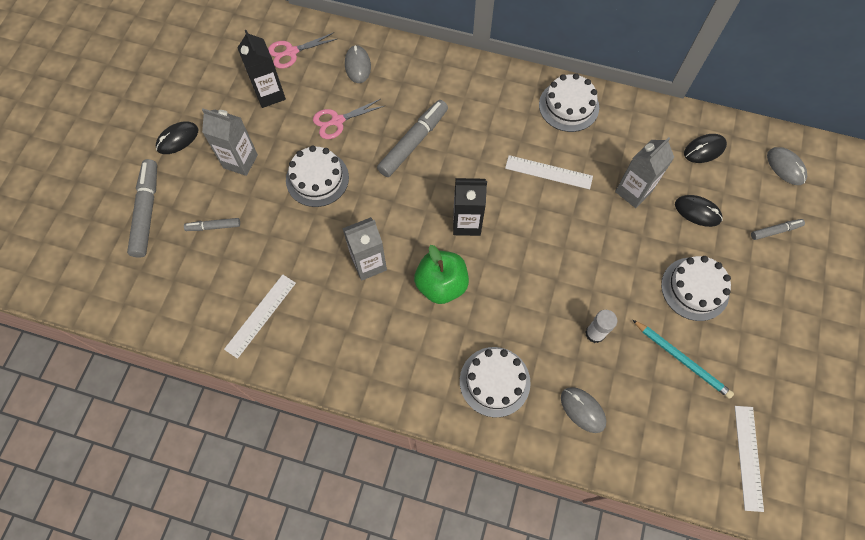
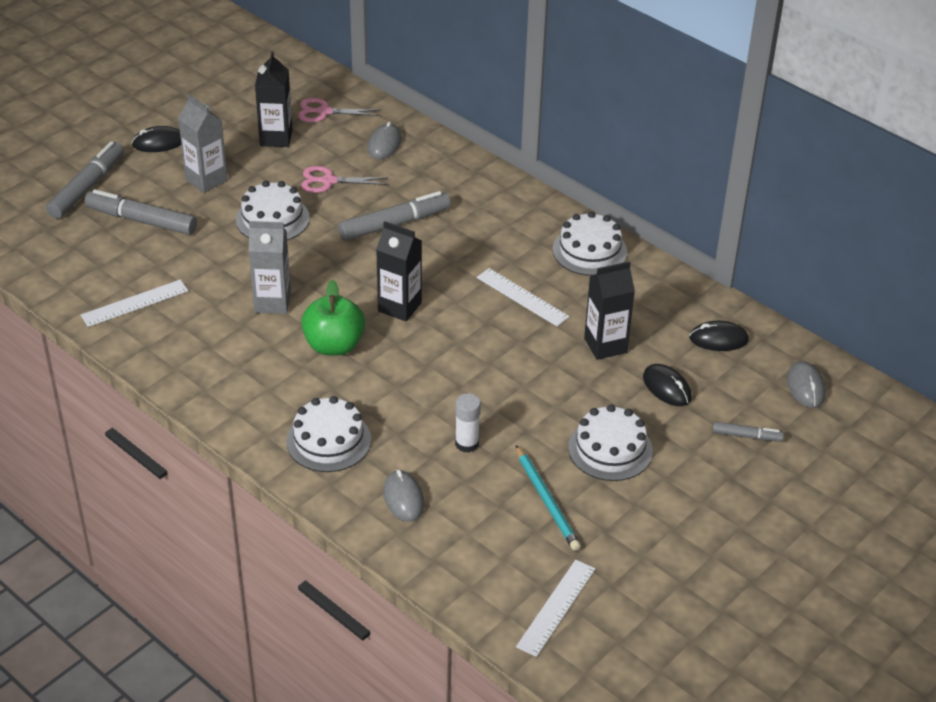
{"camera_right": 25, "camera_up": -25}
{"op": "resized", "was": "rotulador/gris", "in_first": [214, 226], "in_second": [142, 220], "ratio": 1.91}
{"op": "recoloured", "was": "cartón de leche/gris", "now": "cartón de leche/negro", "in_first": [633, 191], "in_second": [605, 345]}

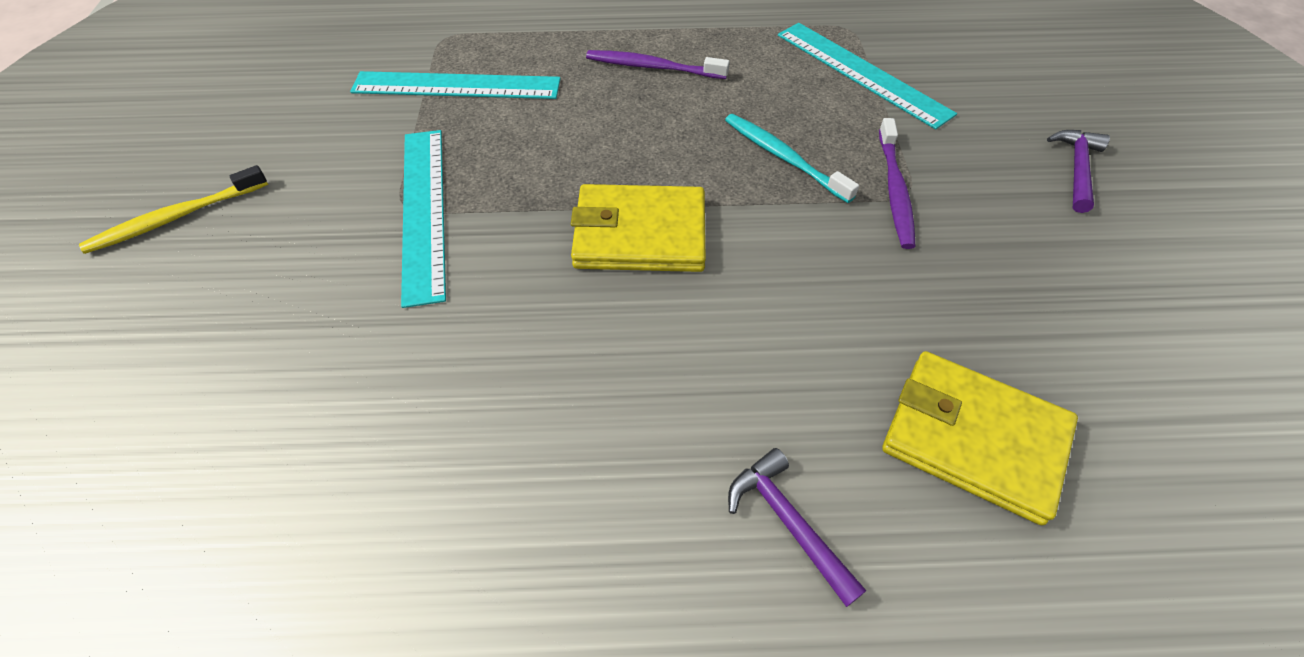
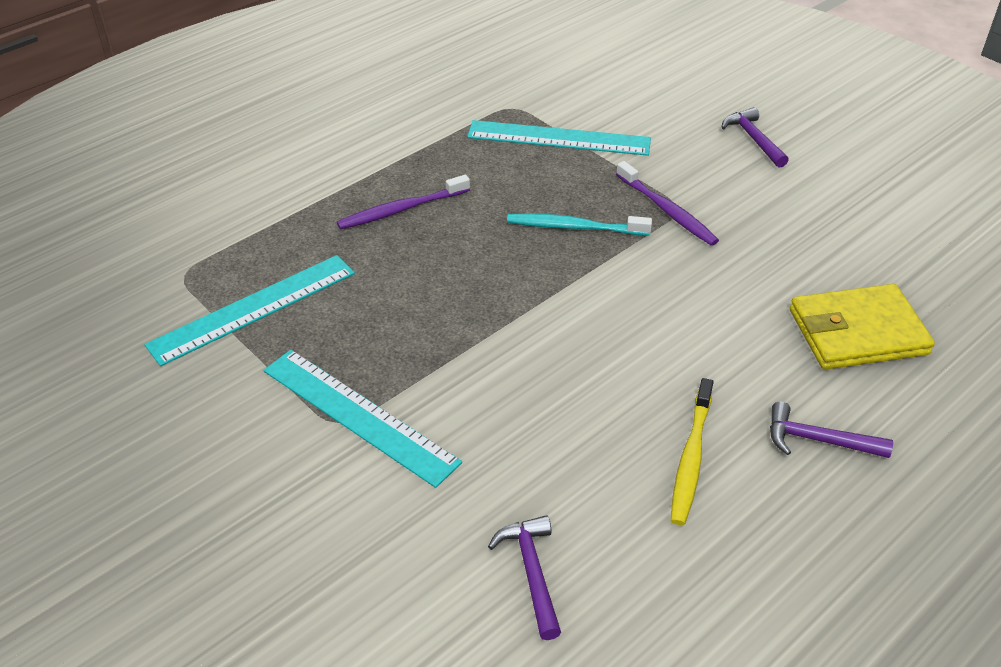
{"camera_right": -40, "camera_up": -10}
{"op": "added", "now": "martillo/morado", "in_second": [532, 572]}
{"op": "moved", "was": "cepillo de dientes/amarillo", "in_first": [175, 218], "in_second": [691, 459]}
{"op": "removed", "was": "cartera/amarillo", "in_first": [639, 234]}

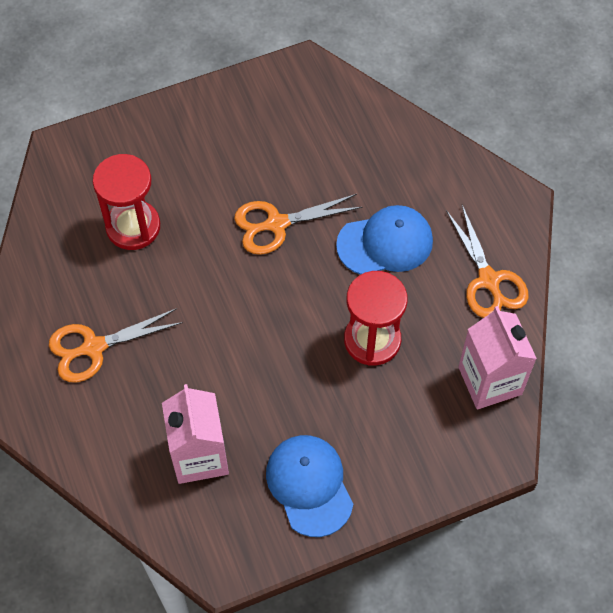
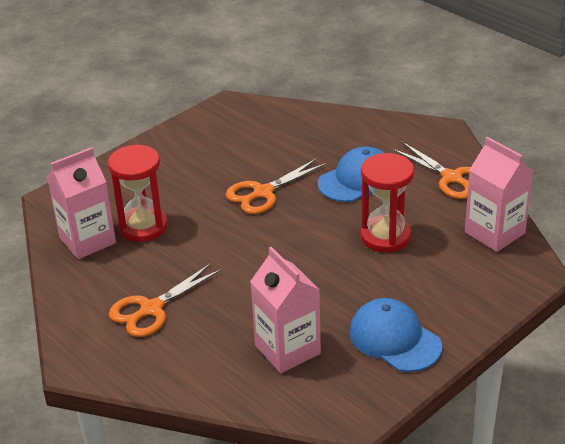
{"camera_right": -20, "camera_up": -25}
{"op": "added", "now": "cartón de leche/rosa", "in_second": [87, 240]}

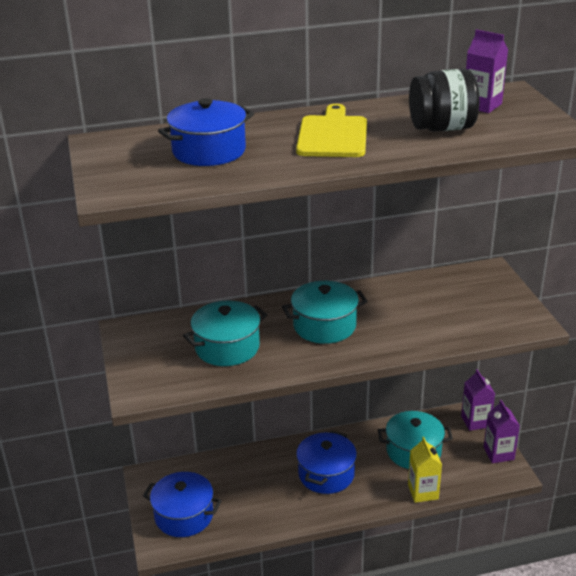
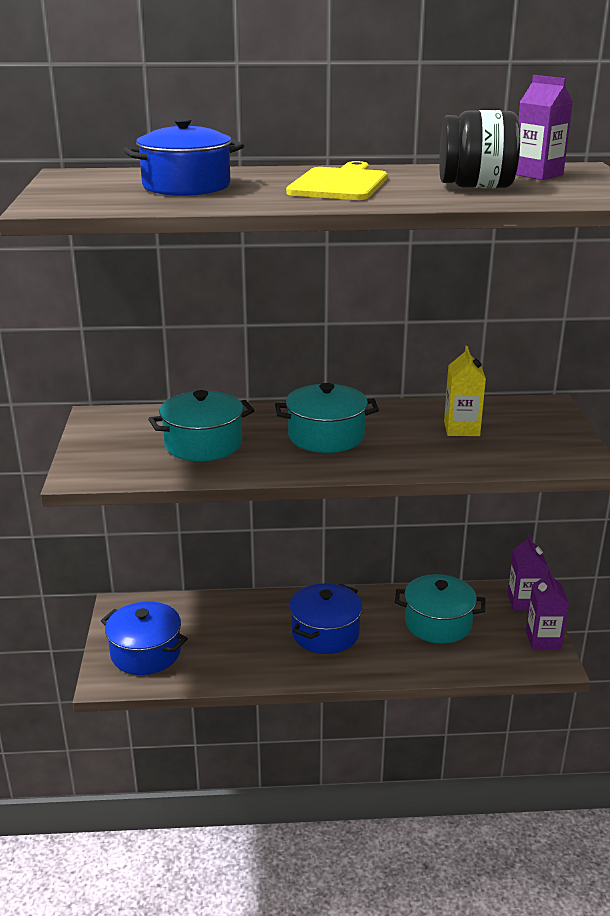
{"camera_right": 10, "camera_up": -5}
{"op": "moved", "was": "cartón de leche/amarillo", "in_first": [423, 492], "in_second": [461, 429]}

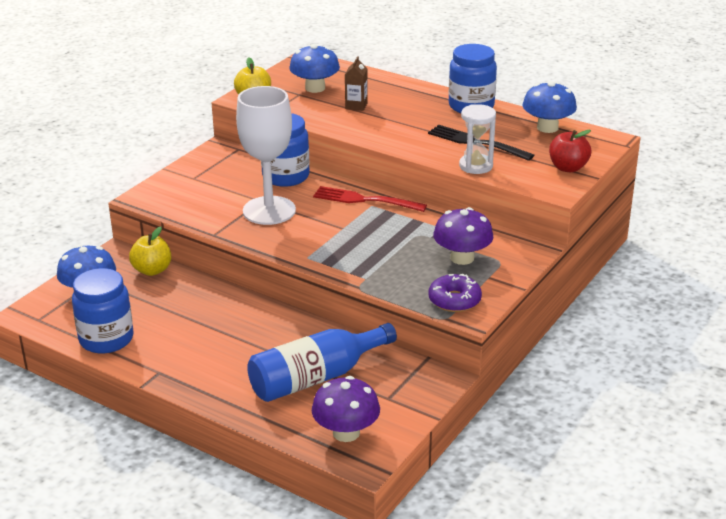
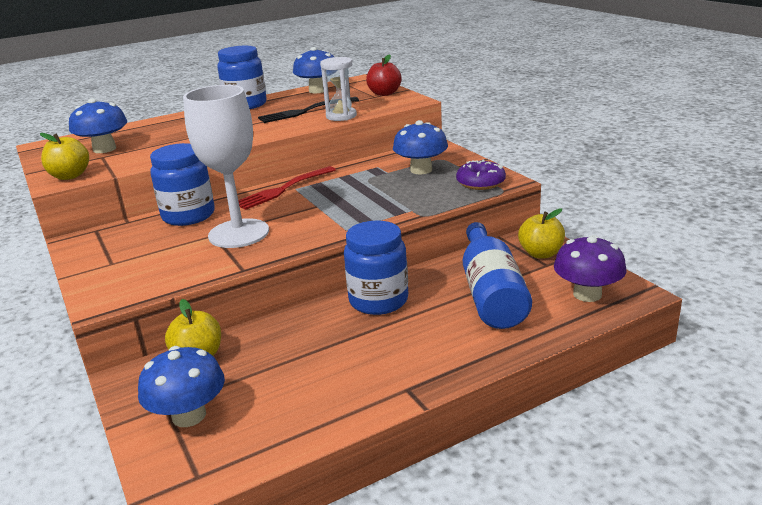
{"camera_right": -60, "camera_up": -5}
{"op": "moved", "was": "tarro/azul", "in_first": [106, 339], "in_second": [378, 300]}
{"op": "recoloured", "was": "seta/morado", "now": "seta/azul", "in_first": [462, 258], "in_second": [421, 170]}
{"op": "added", "now": "manzana/amarillo", "in_second": [541, 254]}
{"op": "removed", "was": "cartón de leche/marrón", "in_first": [356, 106]}

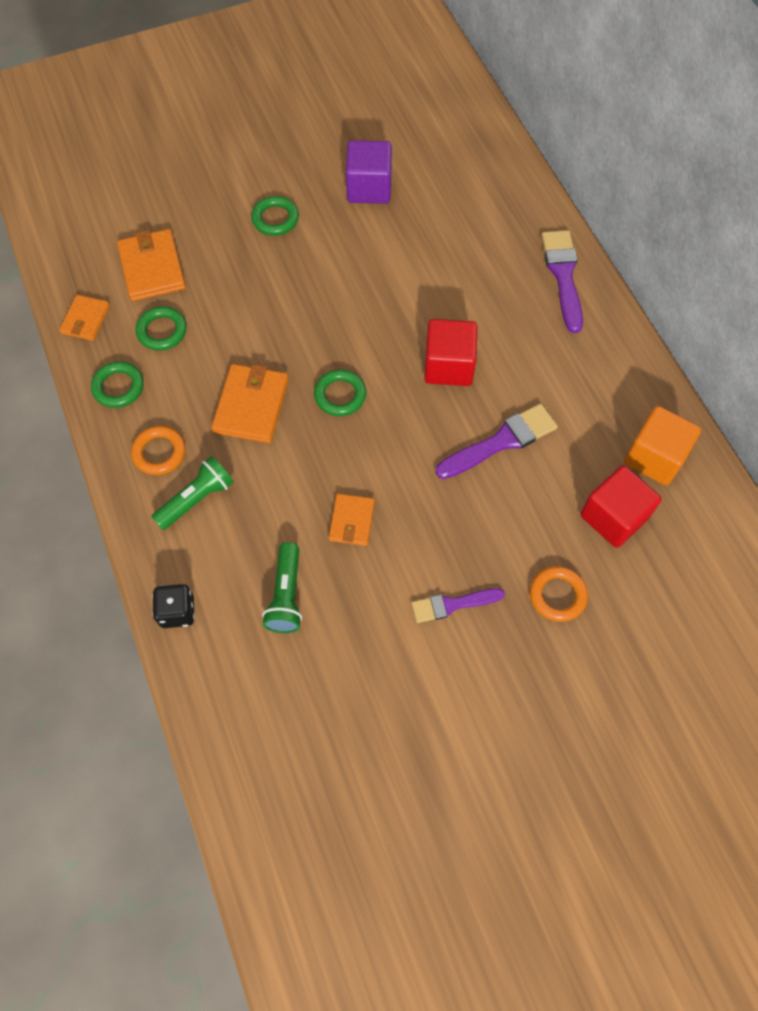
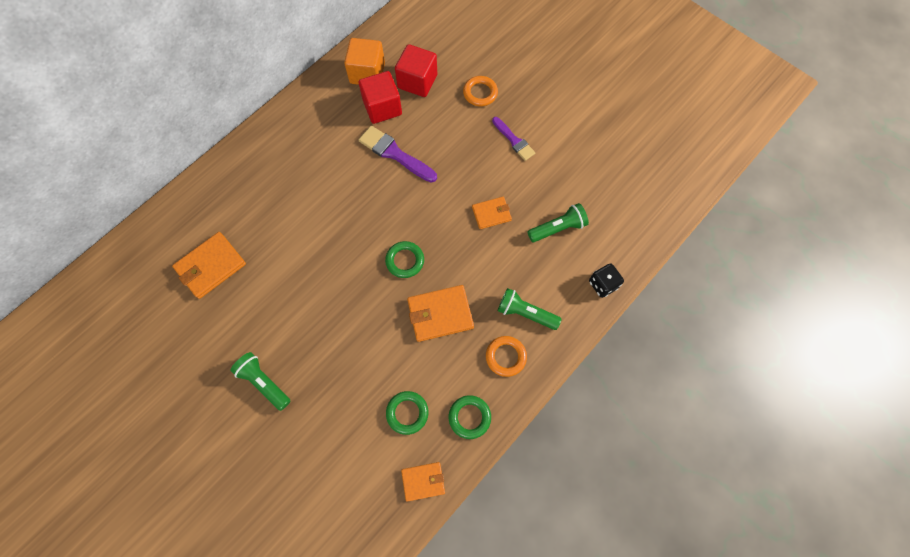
{"camera_right": -115, "camera_up": 5}
{"op": "moved", "was": "cartera/naranja", "in_first": [152, 268], "in_second": [211, 266]}
{"op": "replaced", "was": "anillo/verde", "now": "lámpara de mano/verde", "in_first": [275, 219], "in_second": [264, 382]}
{"op": "moved", "was": "cubo/rojo", "in_first": [448, 366], "in_second": [382, 107]}
{"op": "removed", "was": "cubo/morado", "in_first": [369, 188]}
{"op": "removed", "was": "pincel/morado", "in_first": [563, 275]}

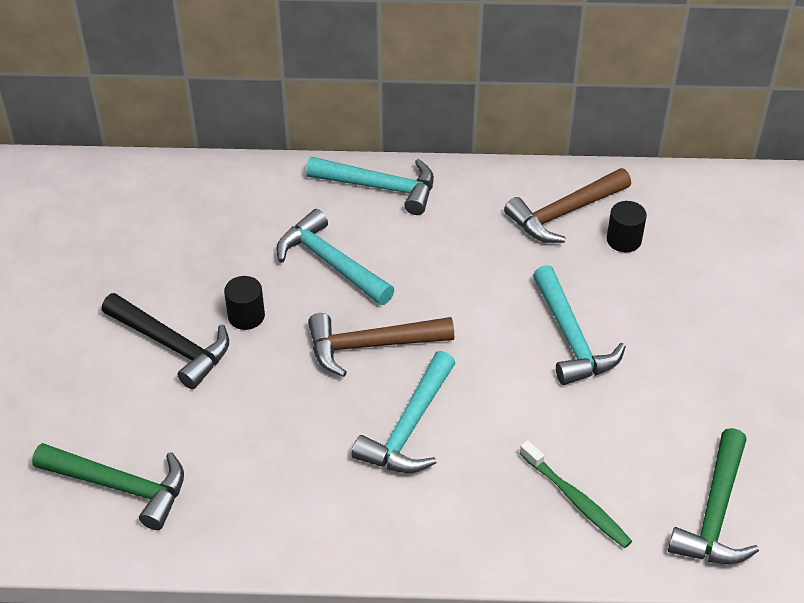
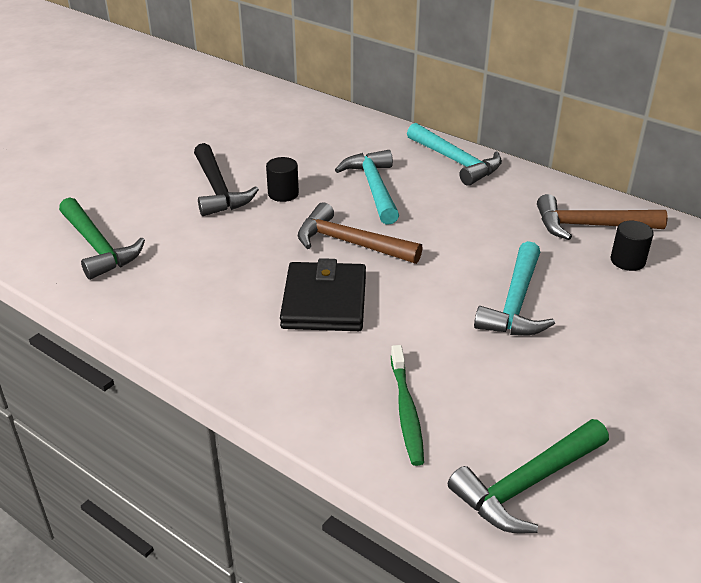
{"camera_right": 35, "camera_up": -10}
{"op": "replaced", "was": "martillo/turquesa", "now": "cartera/negro", "in_first": [409, 427], "in_second": [324, 301]}

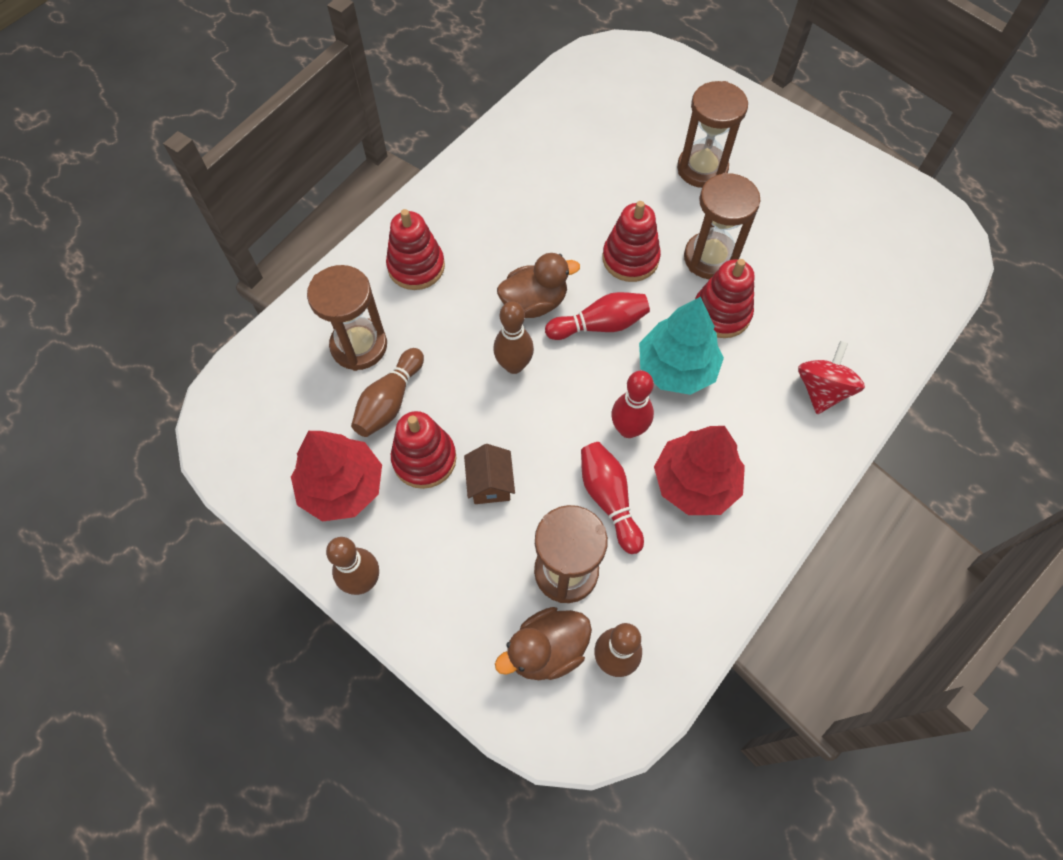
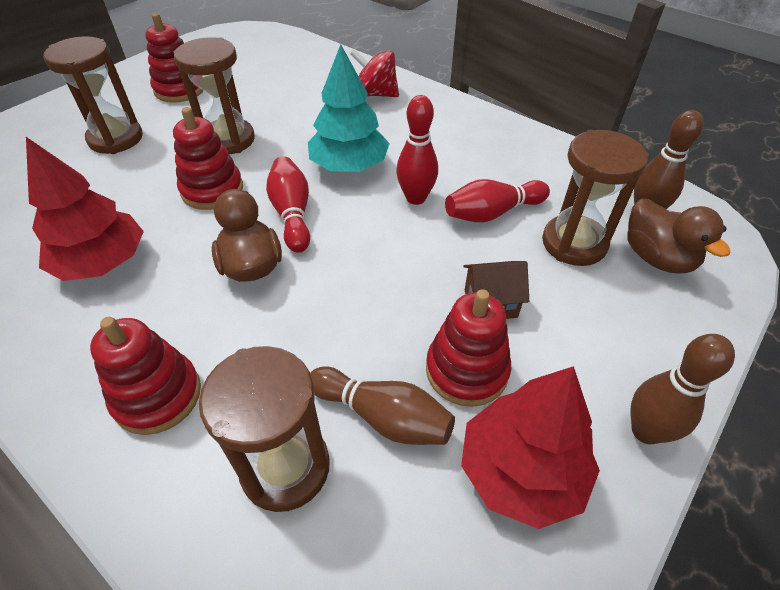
{"camera_right": -90, "camera_up": -15}
{"op": "moved", "was": "árbol/rojo", "in_first": [695, 482], "in_second": [102, 262]}
{"op": "moved", "was": "juguete apilable/rojo", "in_first": [721, 313], "in_second": [179, 90]}
{"op": "removed", "was": "bolo/marrón", "in_first": [514, 365]}

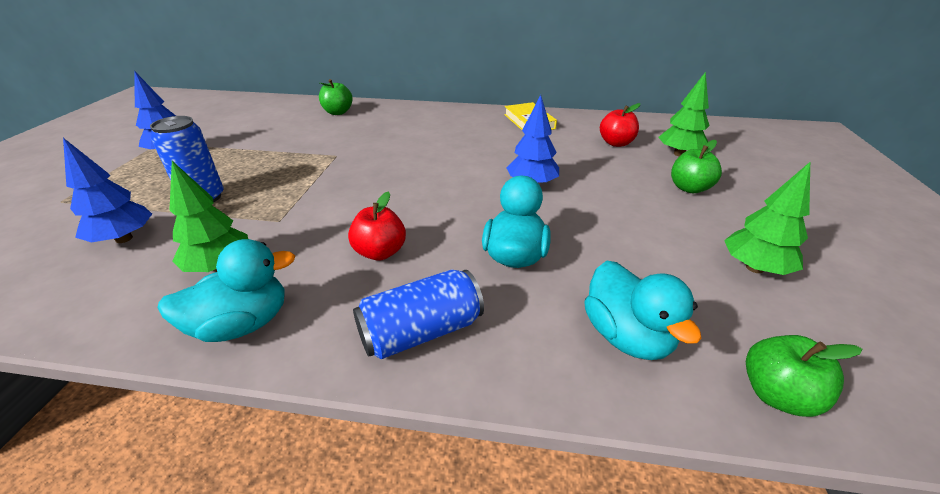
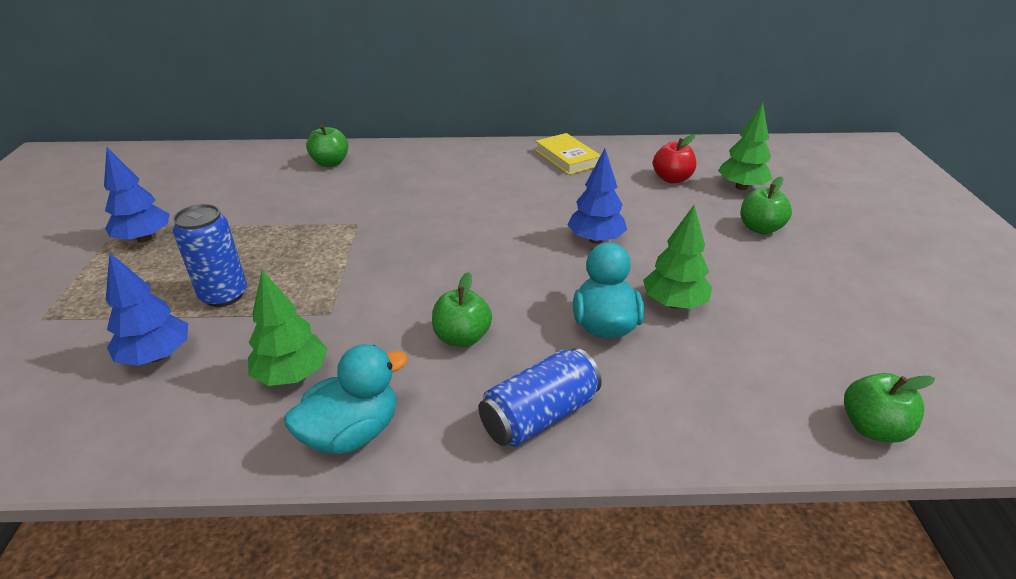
{"camera_right": -10, "camera_up": 0}
{"op": "recoloured", "was": "manzana/rojo", "now": "manzana/verde", "in_first": [380, 252], "in_second": [462, 337]}
{"op": "moved", "was": "árbol/verde", "in_first": [754, 268], "in_second": [674, 303]}
{"op": "removed", "was": "pato/turquesa", "in_first": [626, 336]}

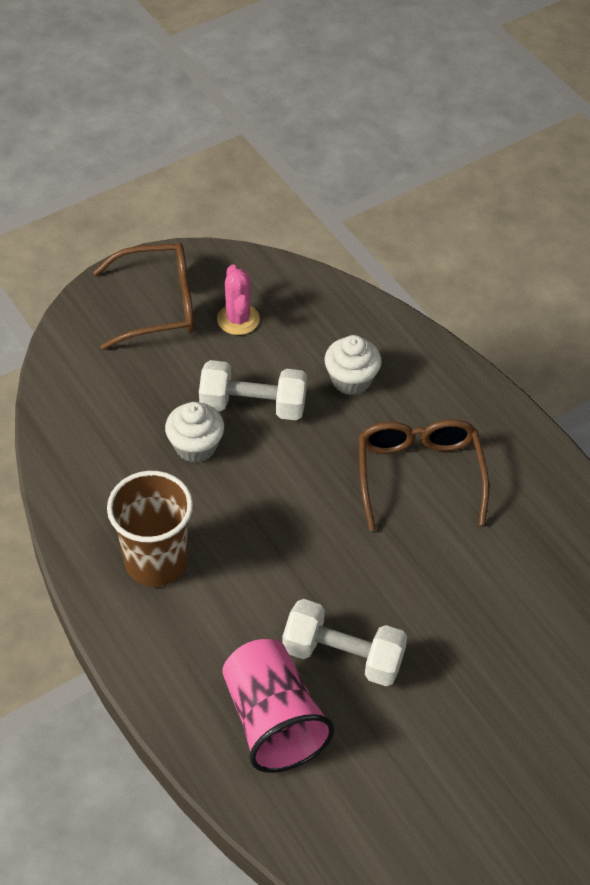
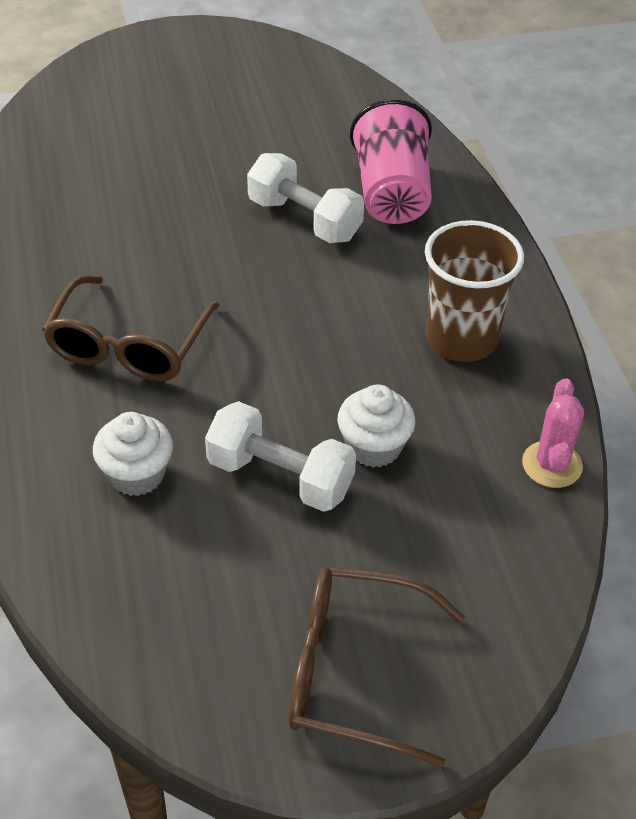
{"camera_right": -160, "camera_up": -5}
{"op": "moved", "was": "cactus/rosa", "in_first": [238, 319], "in_second": [552, 465]}

